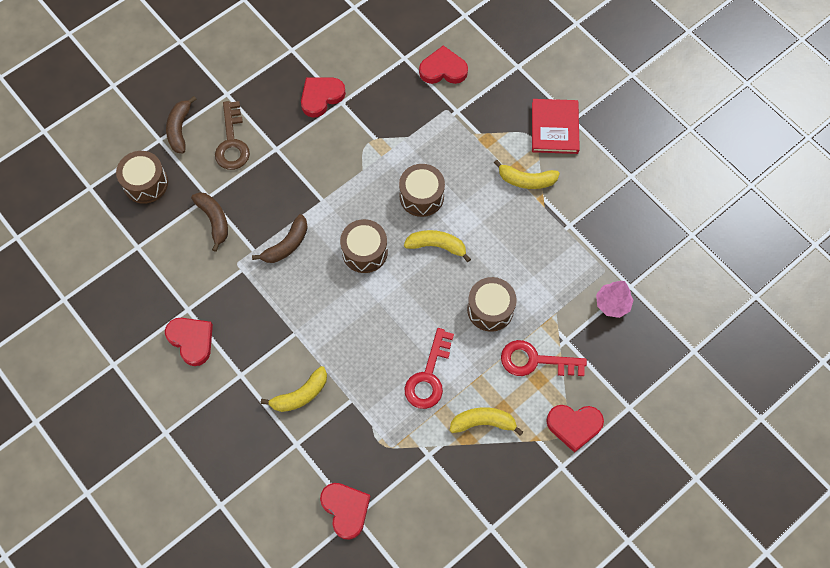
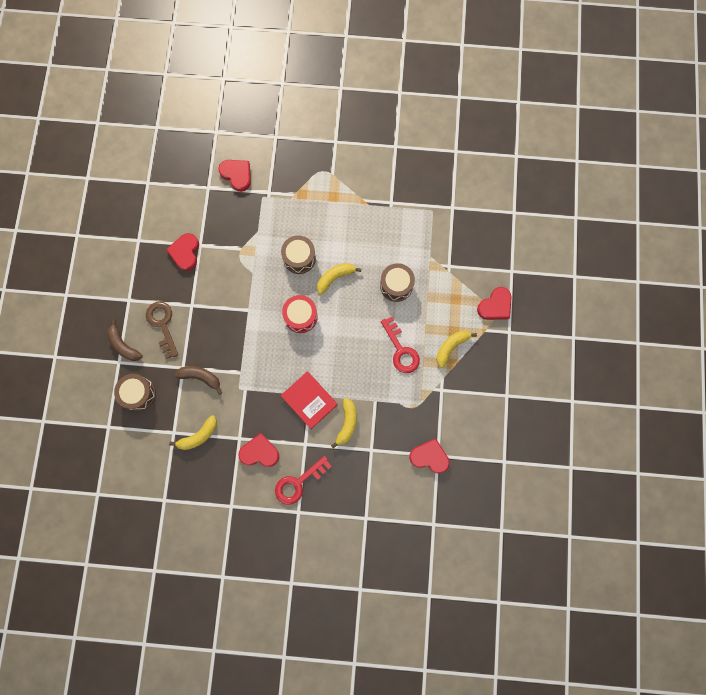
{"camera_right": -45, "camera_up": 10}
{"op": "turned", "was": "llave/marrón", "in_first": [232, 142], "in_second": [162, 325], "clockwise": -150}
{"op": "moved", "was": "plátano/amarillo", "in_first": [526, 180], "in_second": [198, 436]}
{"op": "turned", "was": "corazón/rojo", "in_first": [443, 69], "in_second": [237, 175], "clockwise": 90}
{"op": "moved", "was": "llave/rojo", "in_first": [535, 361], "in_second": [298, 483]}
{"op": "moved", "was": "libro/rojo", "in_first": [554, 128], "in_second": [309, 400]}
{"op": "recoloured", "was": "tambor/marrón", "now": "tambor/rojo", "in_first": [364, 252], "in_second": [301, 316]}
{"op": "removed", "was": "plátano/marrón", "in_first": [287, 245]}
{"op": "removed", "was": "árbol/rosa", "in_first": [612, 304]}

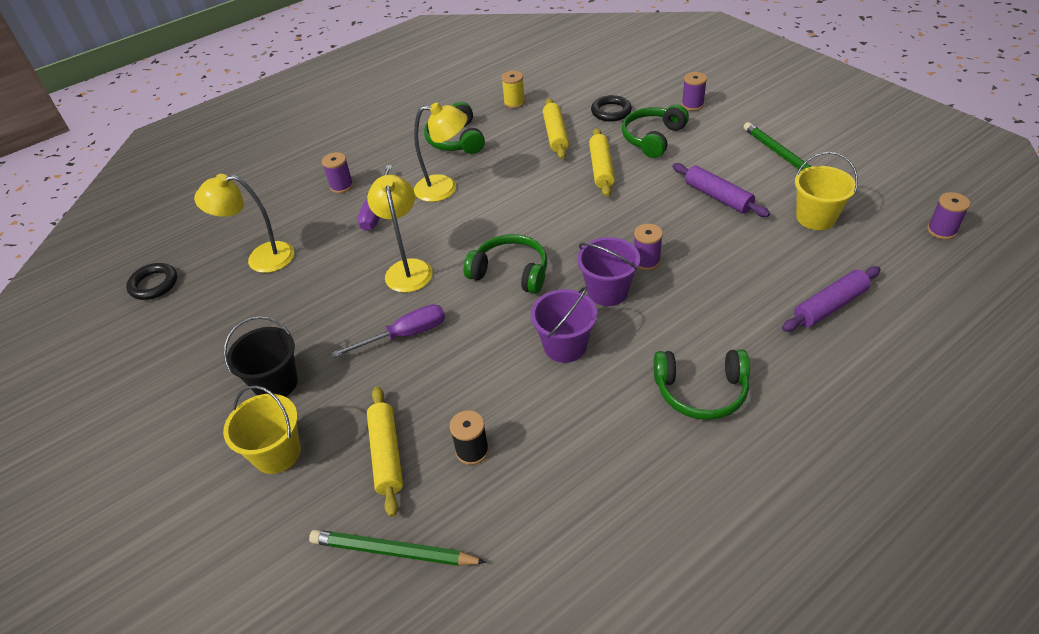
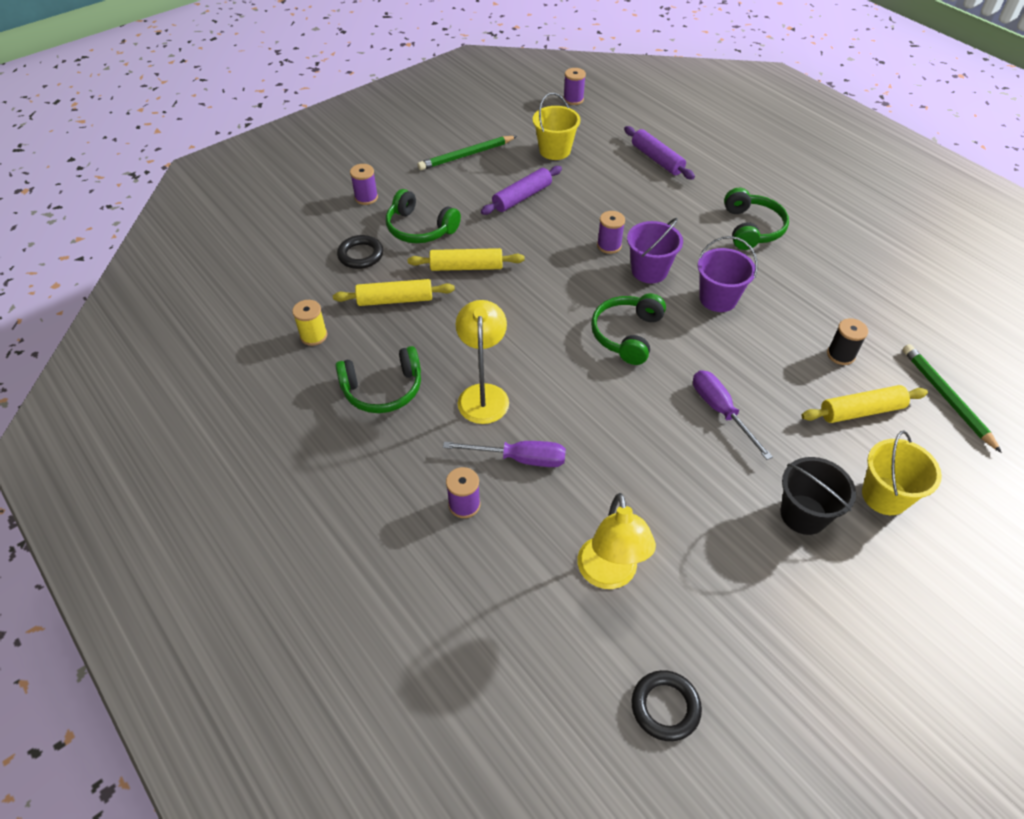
{"camera_right": -95, "camera_up": 5}
{"op": "turned", "was": "lápiz/verde", "in_first": [393, 551], "in_second": [946, 397], "clockwise": 150}
{"op": "removed", "was": "lámpara/amarillo", "in_first": [407, 268]}

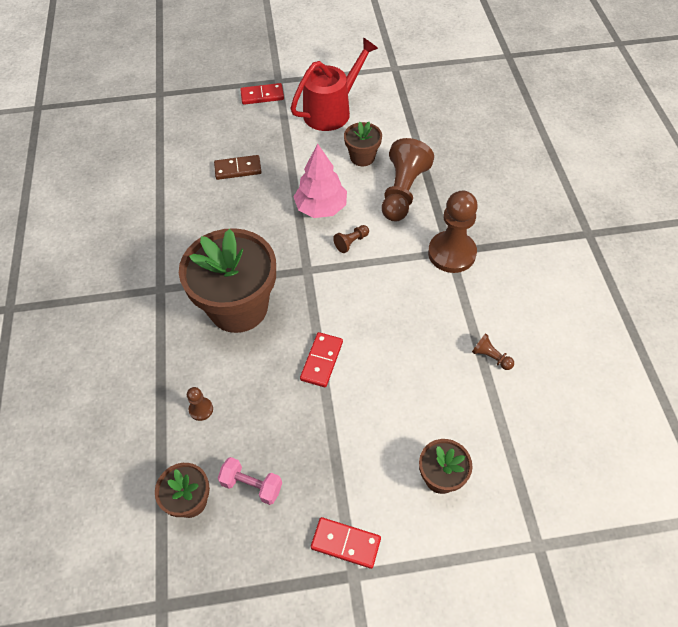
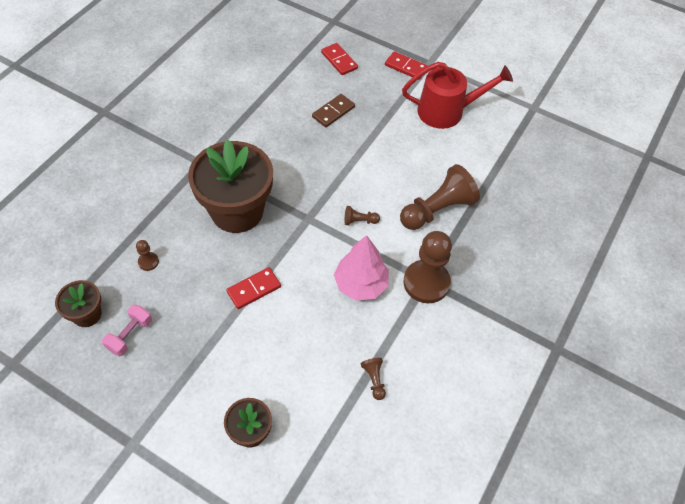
{"camera_right": 35, "camera_up": 0}
{"op": "turned", "was": "mancuerna/rosa", "in_first": [252, 485], "in_second": [130, 335], "clockwise": 60}
{"op": "turned", "was": "ficha de dominó/marrón", "in_first": [238, 169], "in_second": [333, 112], "clockwise": -75}
{"op": "moved", "was": "ficha de dominó/rojo", "in_first": [346, 543], "in_second": [339, 60]}
{"op": "moved", "was": "árbol/rosa", "in_first": [321, 208], "in_second": [361, 284]}
{"op": "removed", "was": "maceta/marrón", "in_first": [362, 157]}

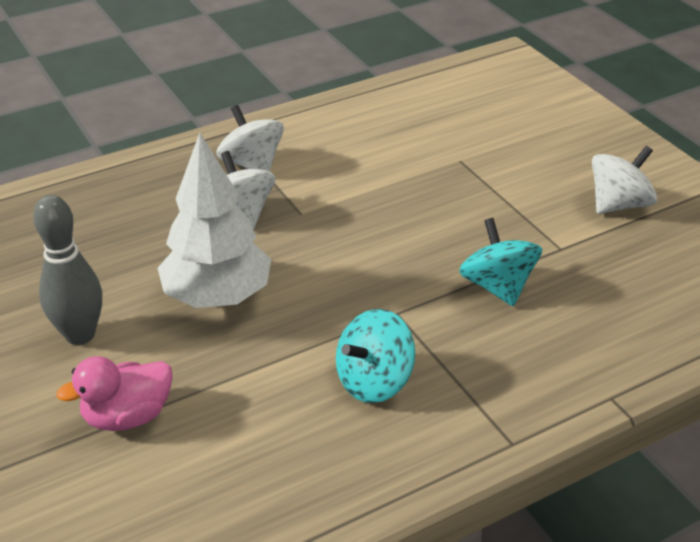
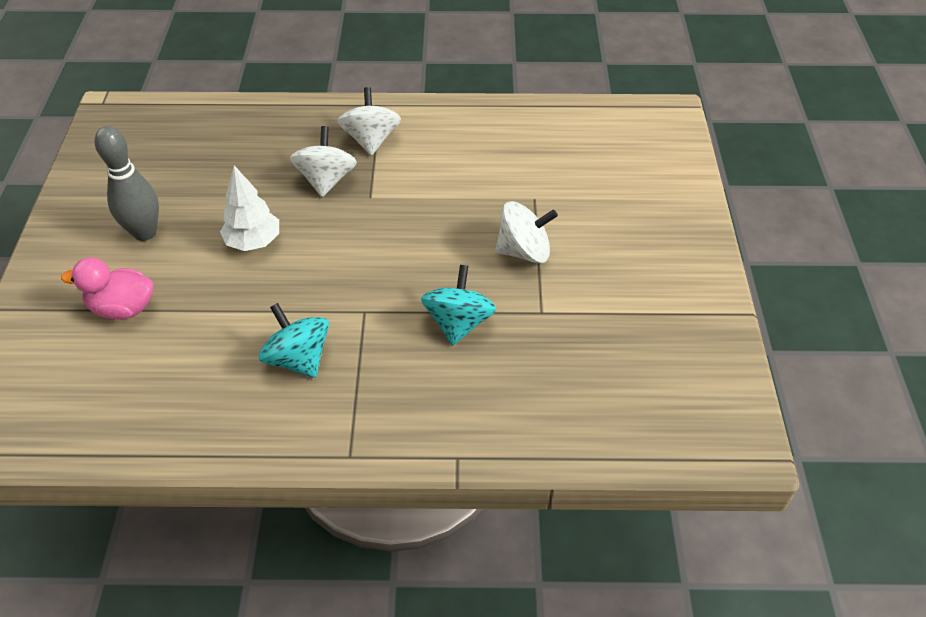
{"camera_right": 30, "camera_up": 10}
{"op": "resized", "was": "árbol/blanco", "in_first": [218, 297], "in_second": [253, 242], "ratio": 0.64}
{"op": "turned", "was": "peonza/turquesa", "in_first": [374, 381], "in_second": [298, 359], "clockwise": 60}
{"op": "moved", "was": "peonza/blanco", "in_first": [618, 204], "in_second": [524, 251]}

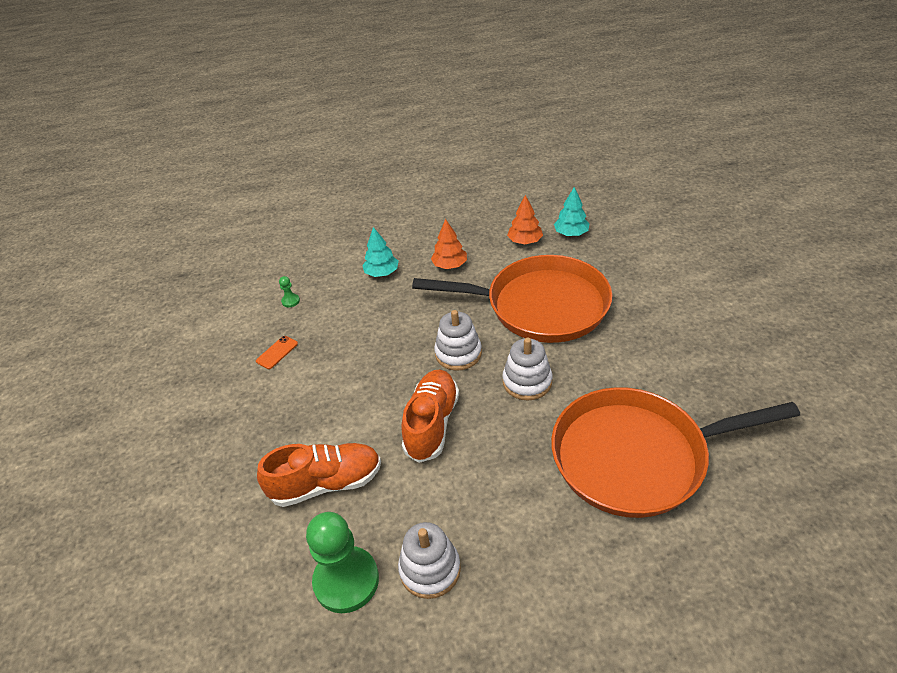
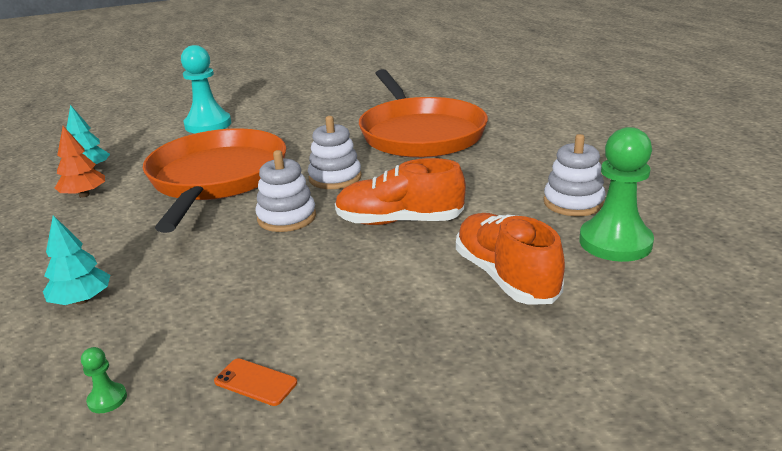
{"camera_right": -100, "camera_up": -15}
{"op": "added", "now": "peón/turquesa", "in_second": [208, 125]}
{"op": "removed", "was": "árbol/naranja", "in_first": [450, 265]}

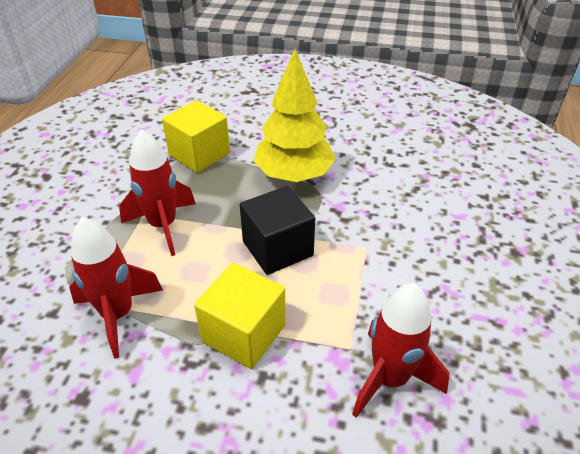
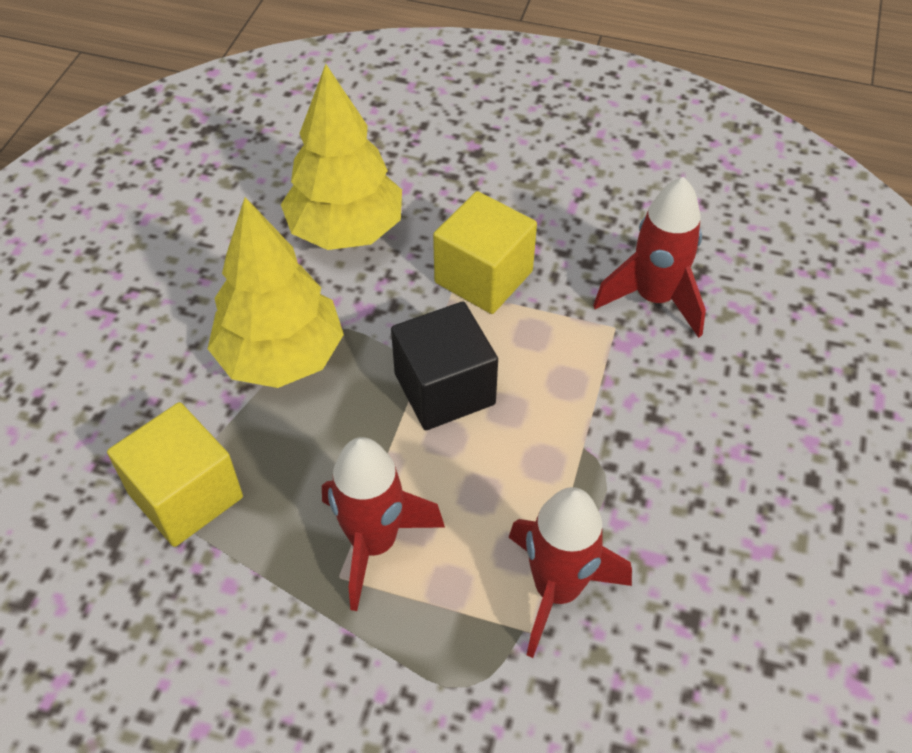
{"camera_right": -85, "camera_up": 10}
{"op": "added", "now": "árbol/amarillo", "in_second": [345, 231]}
{"op": "moved", "was": "cubo/amarillo", "in_first": [244, 333], "in_second": [483, 277]}

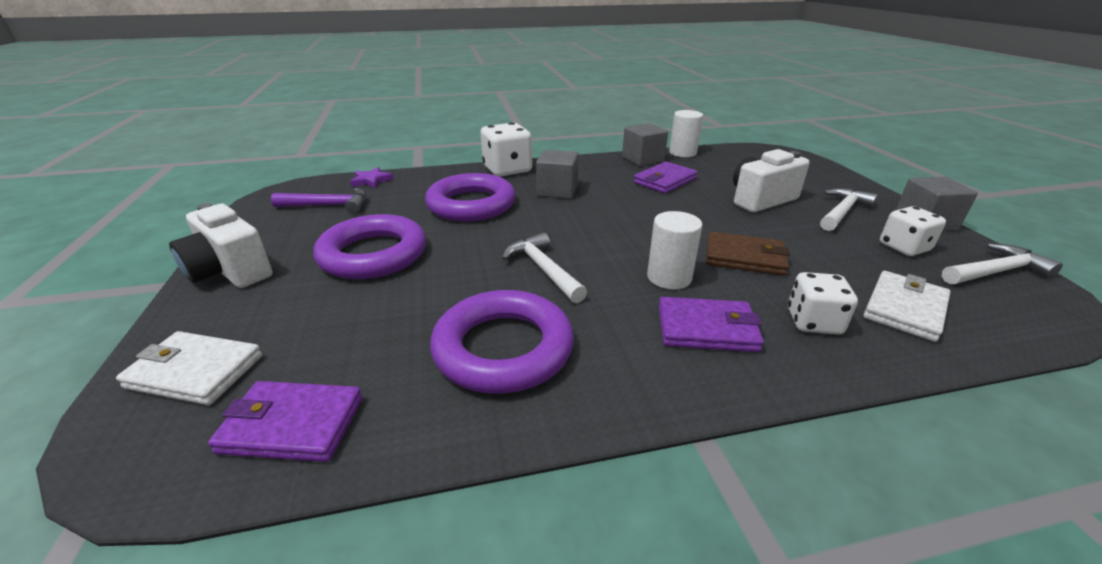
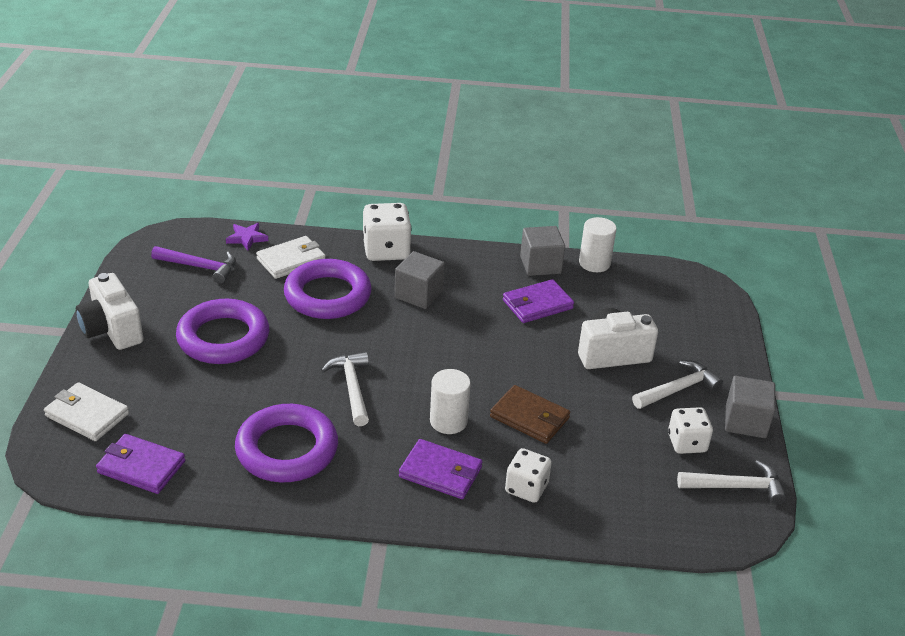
{"camera_right": 15, "camera_up": 5}
{"op": "moved", "was": "cartera/blanco", "in_first": [904, 308], "in_second": [291, 260]}

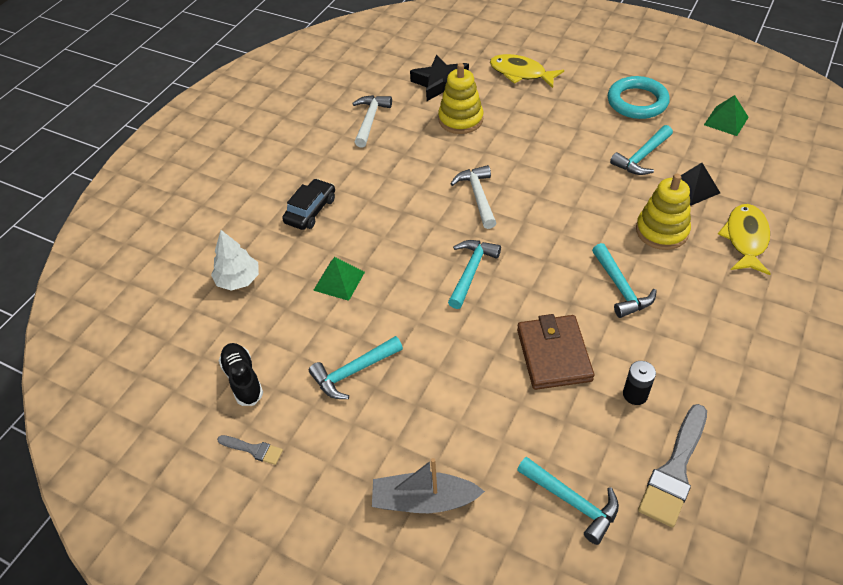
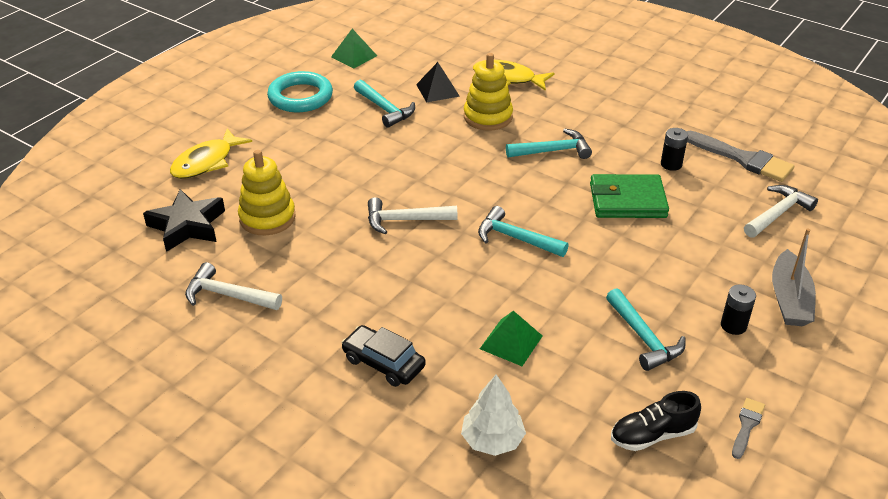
{"camera_right": -85, "camera_up": -10}
{"op": "recoloured", "was": "cartera/marrón", "now": "cartera/verde", "in_first": [554, 355], "in_second": [627, 200]}
{"op": "added", "now": "pila/negro", "in_second": [733, 325]}
{"op": "recoloured", "was": "martillo/turquesa", "now": "martillo/blanco", "in_first": [572, 502], "in_second": [777, 214]}

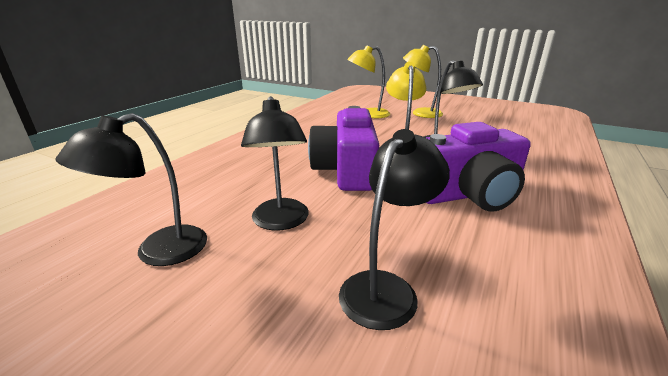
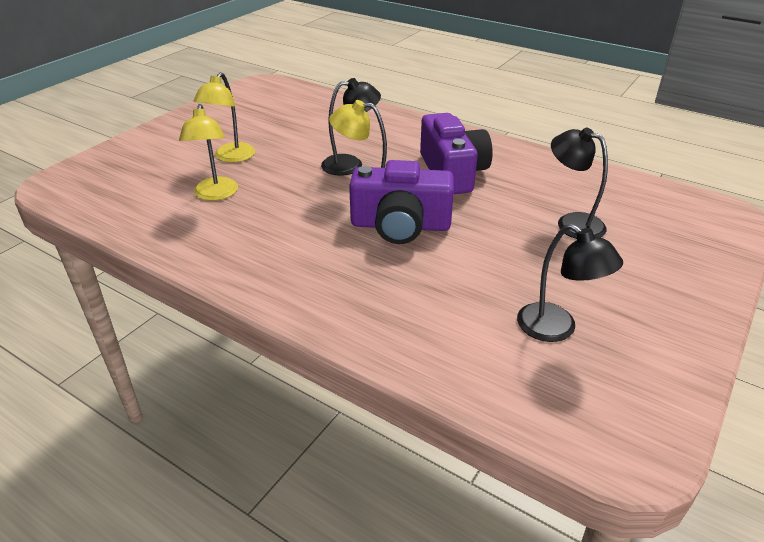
{"camera_right": -85, "camera_up": 10}
{"op": "removed", "was": "lámpara/negro", "in_first": [281, 222]}

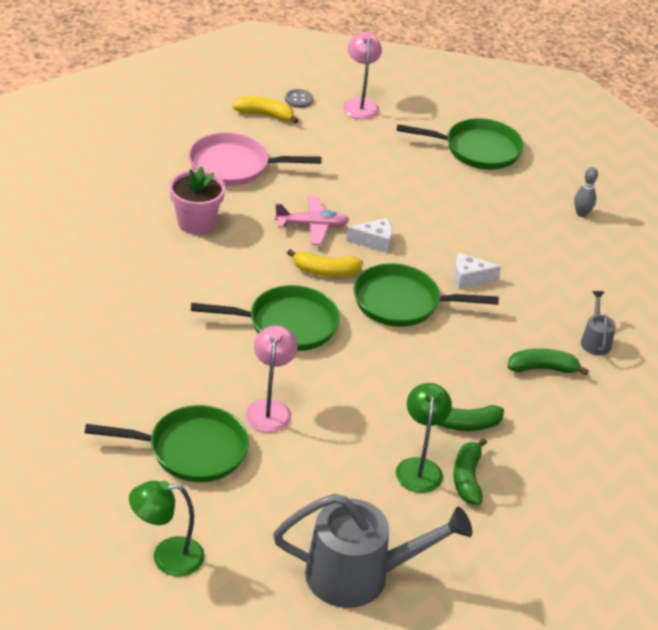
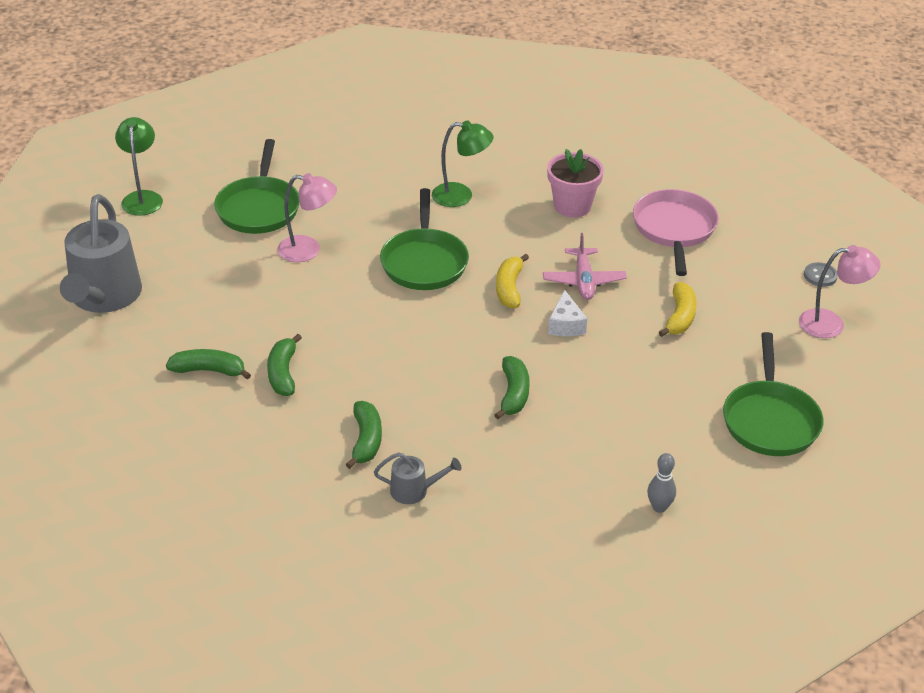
{"camera_right": 95, "camera_up": 0}
{"op": "moved", "was": "lámpara/verde", "in_first": [419, 467], "in_second": [461, 196]}
{"op": "replaced", "was": "queso/blanco", "now": "plátano/verde", "in_first": [469, 278], "in_second": [513, 394]}
{"op": "moved", "was": "plátano/amarillo", "in_first": [265, 115], "in_second": [680, 317]}
{"op": "removed", "was": "sartén/verde", "in_first": [402, 303]}

